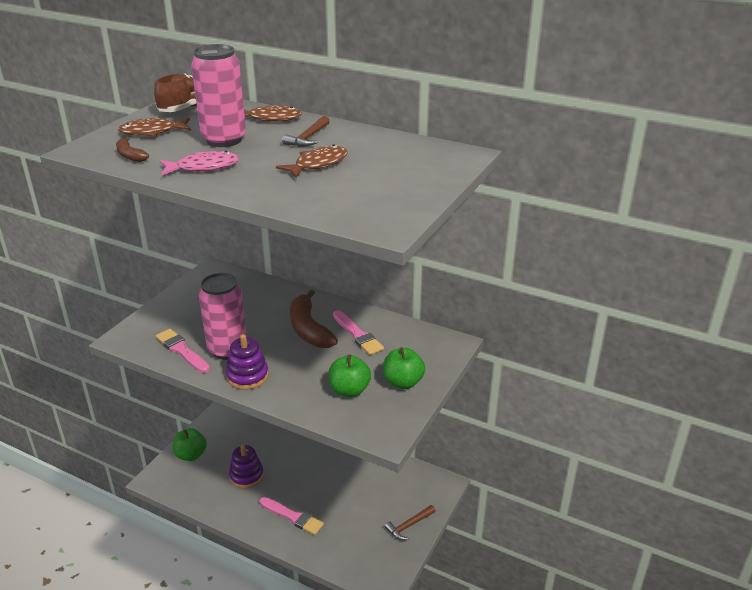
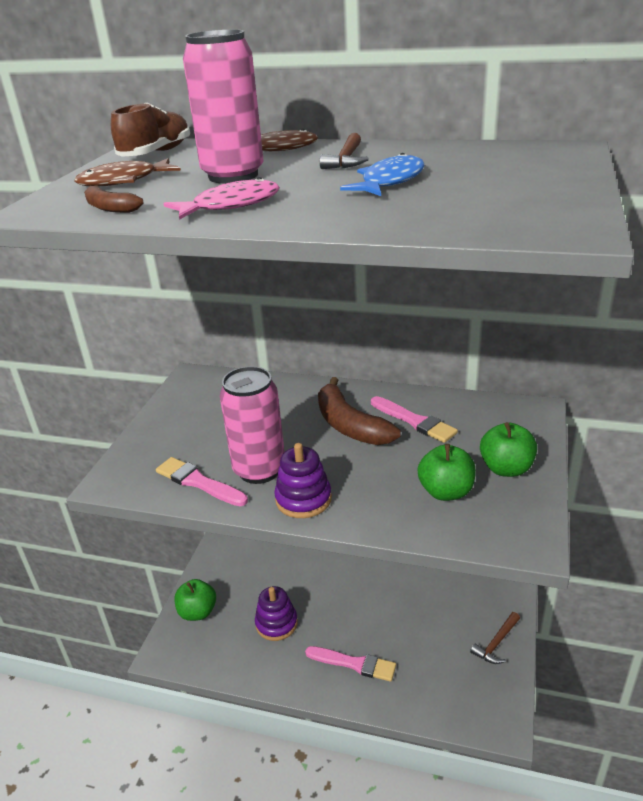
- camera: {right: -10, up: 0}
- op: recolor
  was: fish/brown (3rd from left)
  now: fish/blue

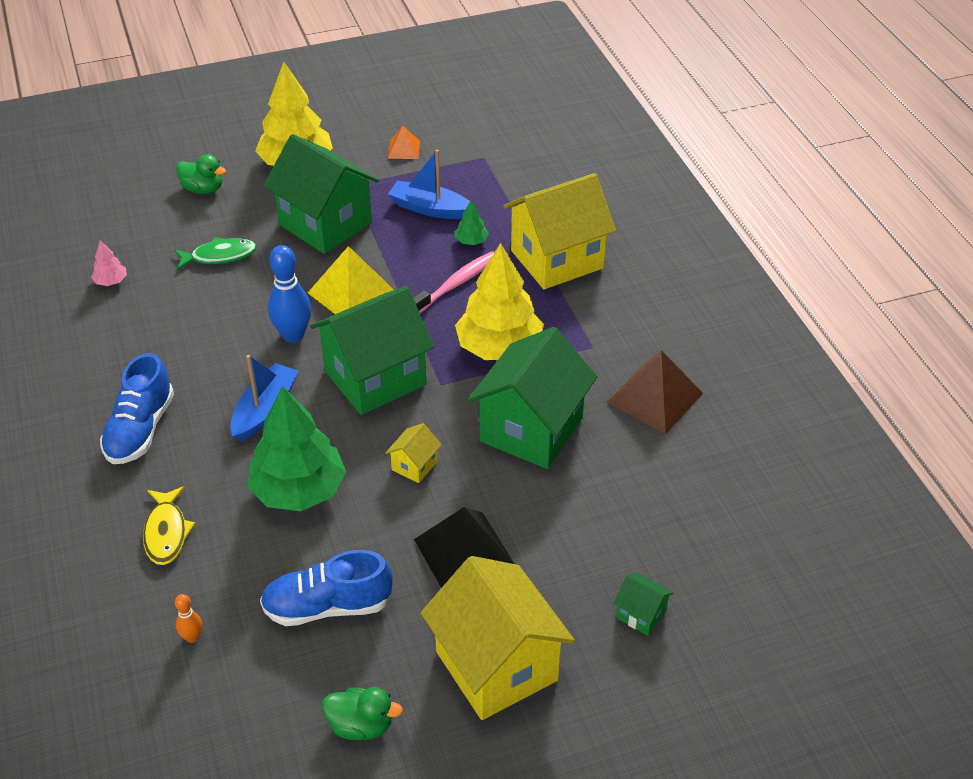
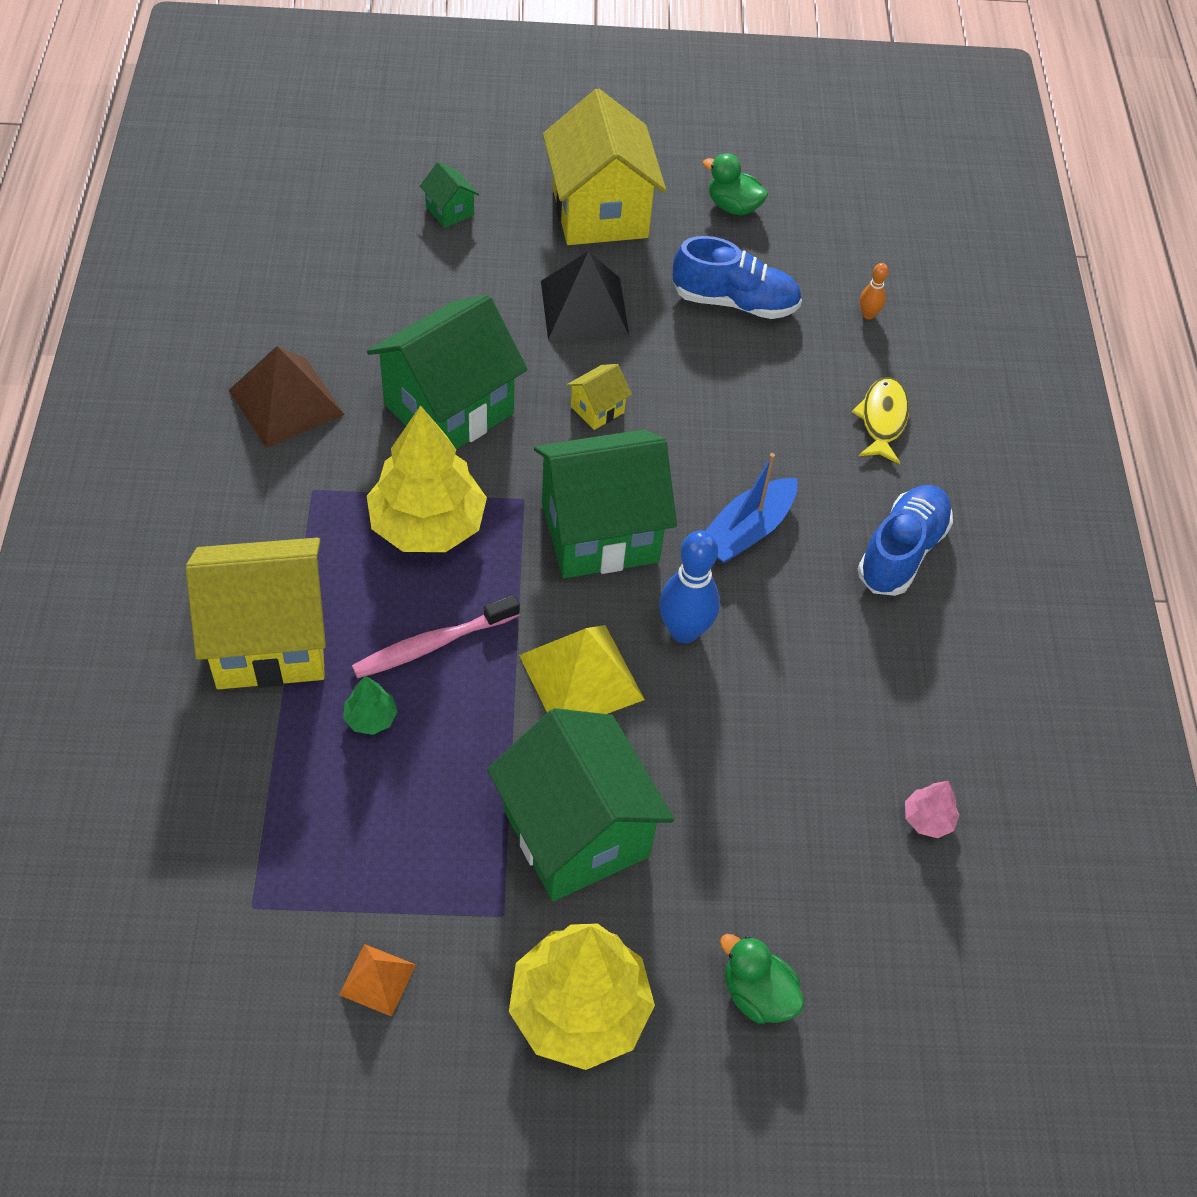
- camera: {right: -165, up: 10}
- op: delete
  was: fish/green
- op: delete
  was: tree/green (1st from left)
- op: delete
  was: boat/blue (2nd from left)

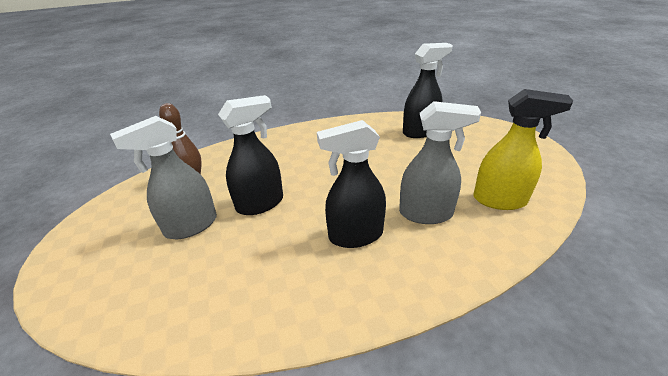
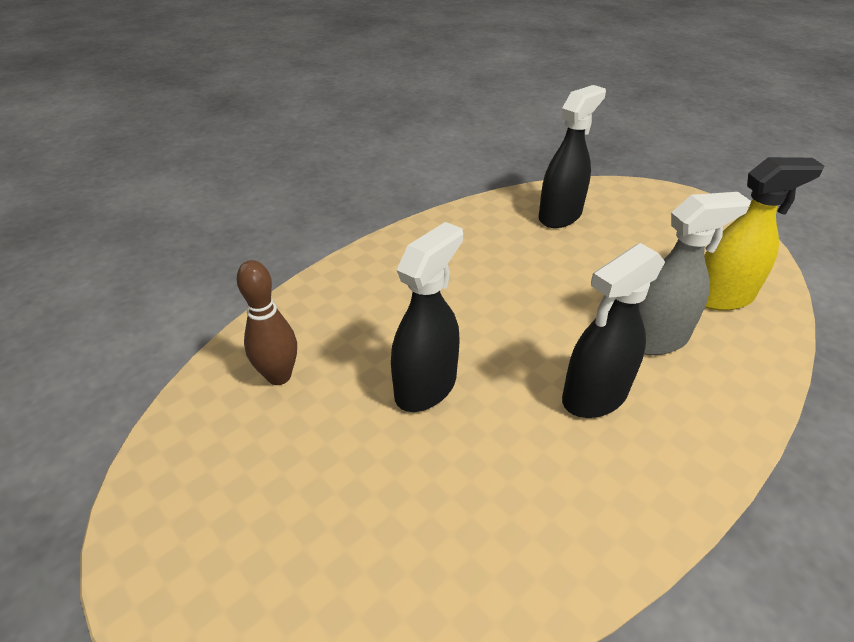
- camera: {right: -25, up: 5}
- op: delete
  was: spray bottle/grey (1st from left)

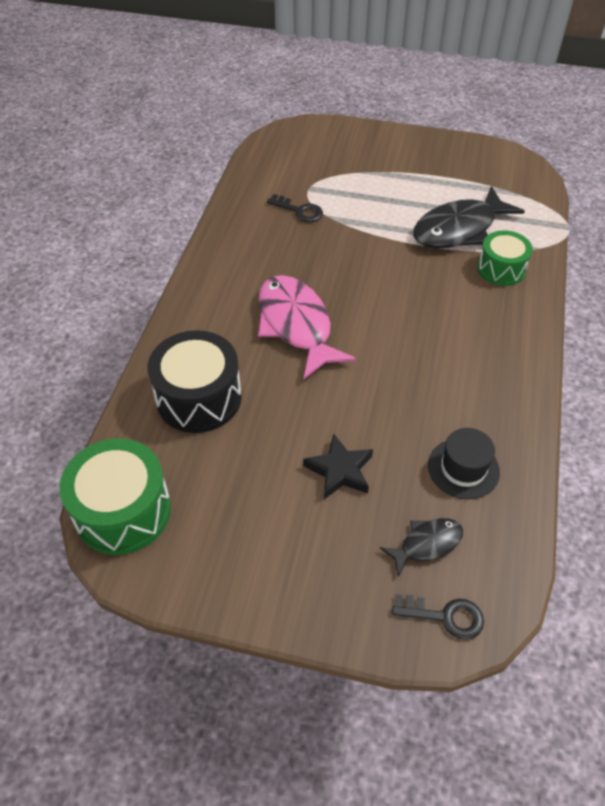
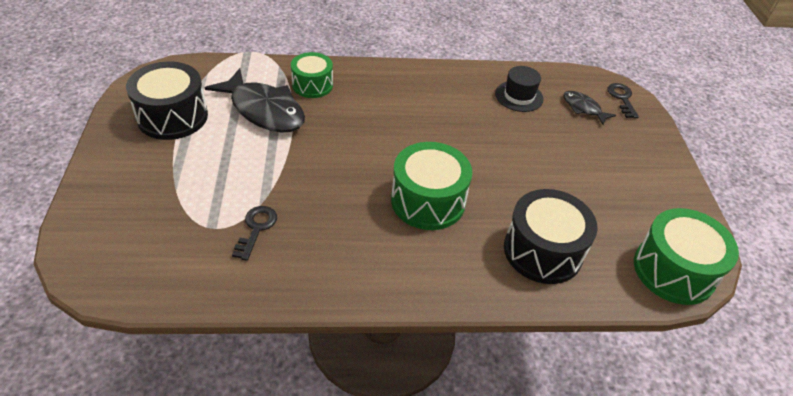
- camera: {right: -110, up: -5}
- op: replace
  was: fish/pink
  now: drum/green (2nd from left)
- op: delete
  was: star/black
- op: insert
  now: drum/black (1st from left)

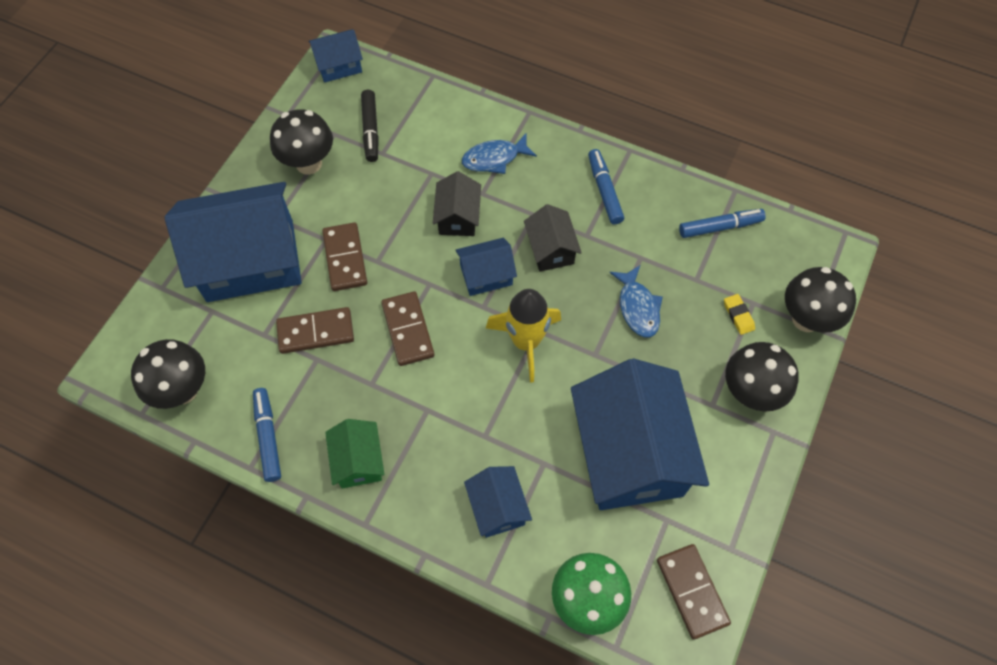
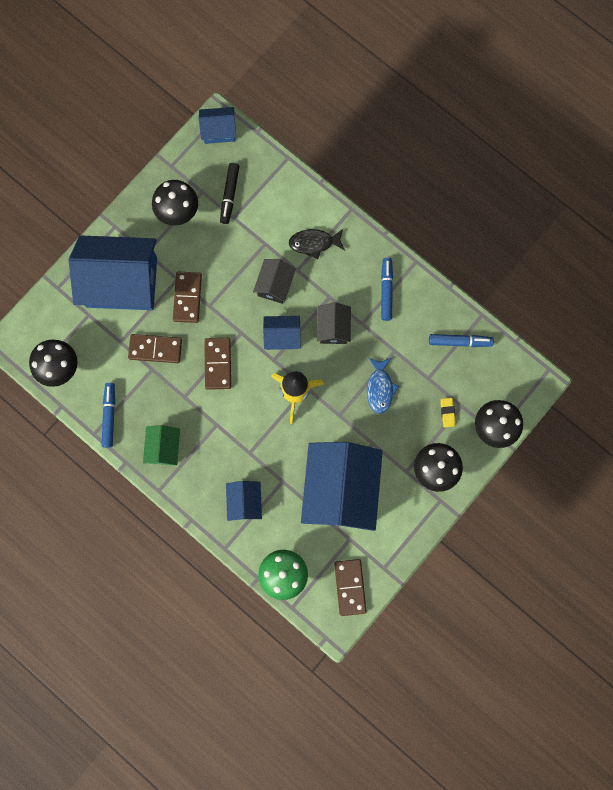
- camera: {right: 15, up: 15}
- op: recolor
  was: fish/blue (1st from left)
  now: fish/black

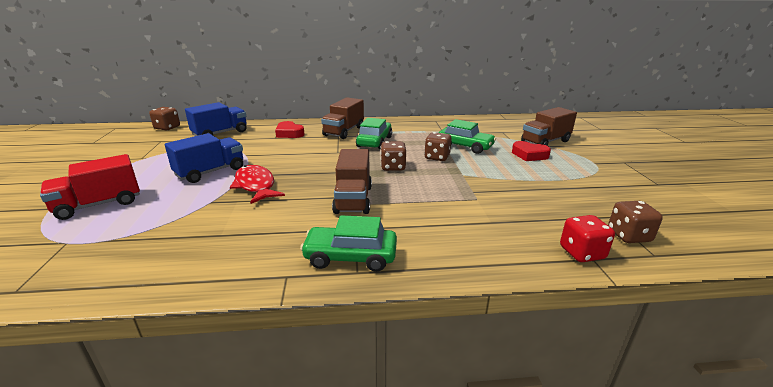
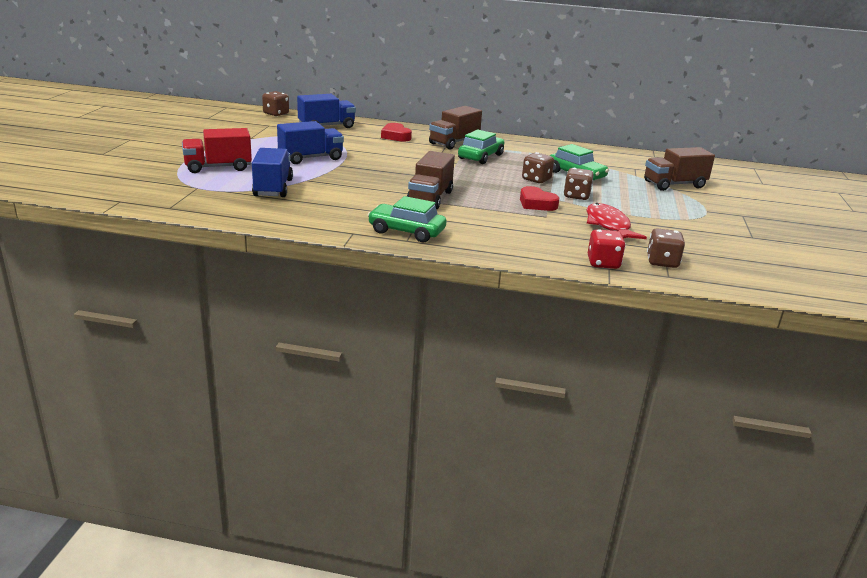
- camera: {right: 15, up: 0}
- op: move
  was: fish/red
- op: move
  was: dice/brown (2nd from left in the first image)
  now: dice/brown (3rd from left)
- op: move
  was: heart/red (2nd from left)
- op: insert
  now: truck/blue (1st from left)

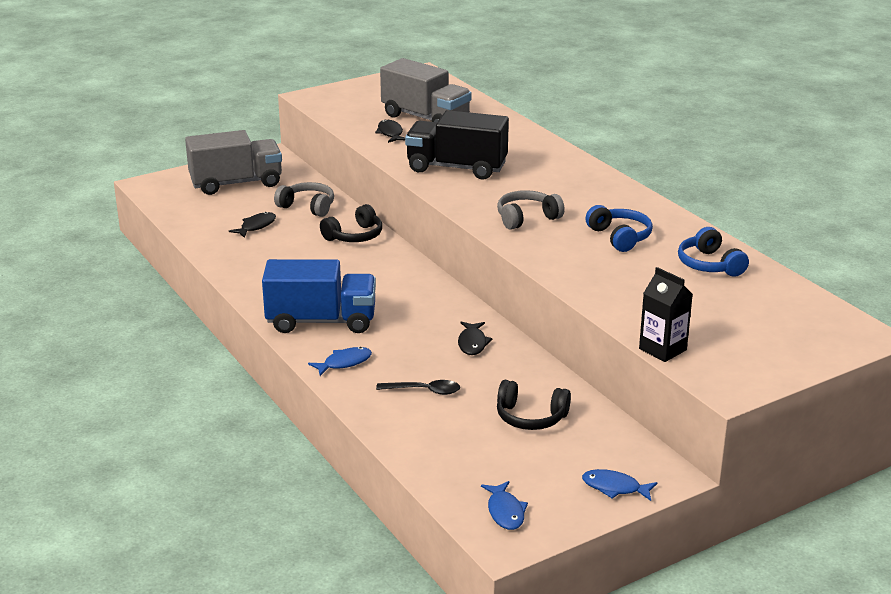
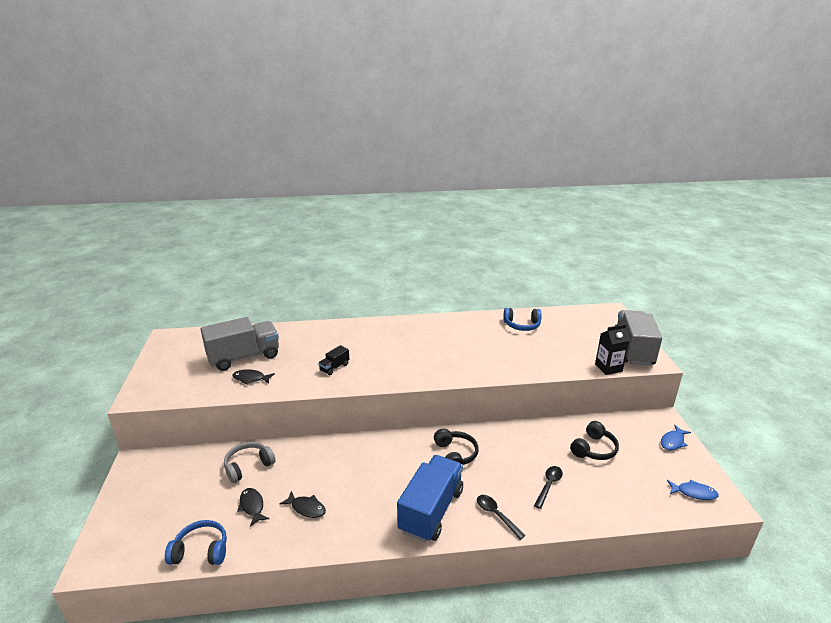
- camera: {right: -65, up: 0}
- op: move
  was: truck/grey (1st from left in the first image)
  now: truck/grey (2nd from left)
- op: replace
  was: fish/blue (1st from left)
  now: spoon/black (1st from left)
- op: move
  was: headphones/black (1st from left)
- op: resize
  was: truck/black
  ratio: 0.44
- op: move
  was: fish/black (3rd from left)
- op: delete
  was: headphones/grey (2nd from left)
- op: move
  was: headphones/blue (1st from left)

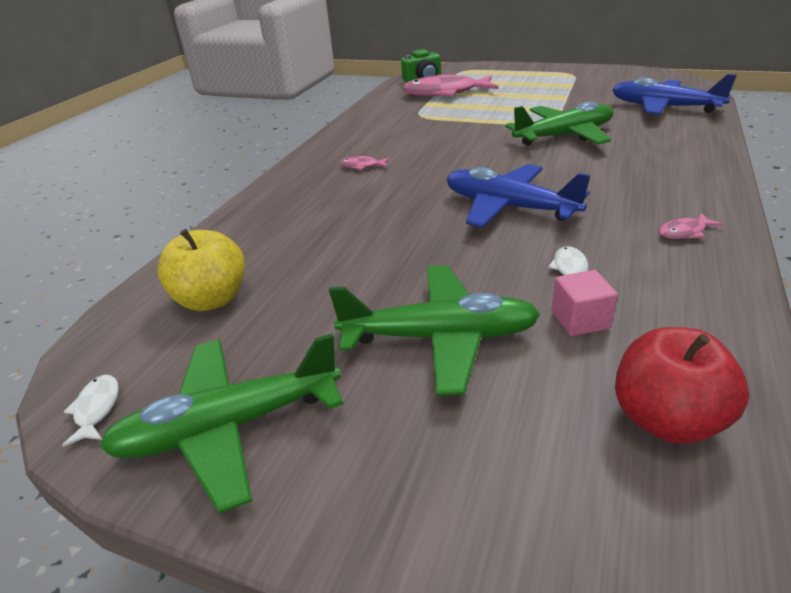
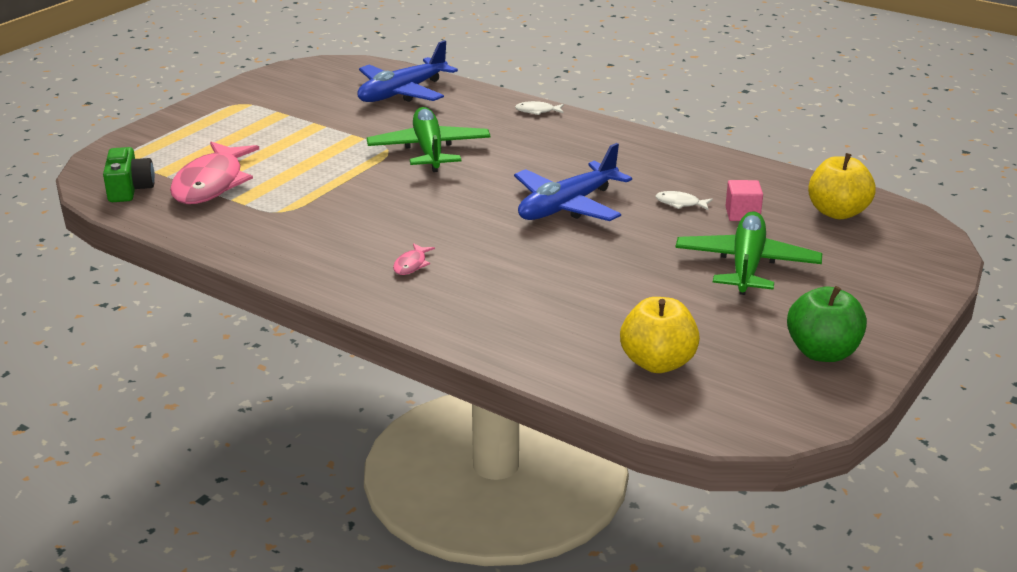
- camera: {right: -80, up: -5}
- op: move
  was: fish/white (1st from left)
- op: replace
  was: plane/green (1st from left)
  now: apple/green
- op: recolor
  was: apple/red
  now: apple/yellow (2nd from left)
- op: delete
  was: fish/pink (3rd from left)

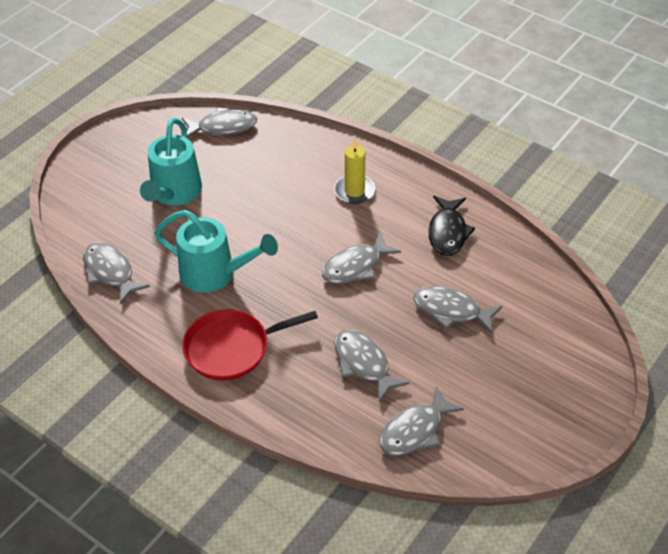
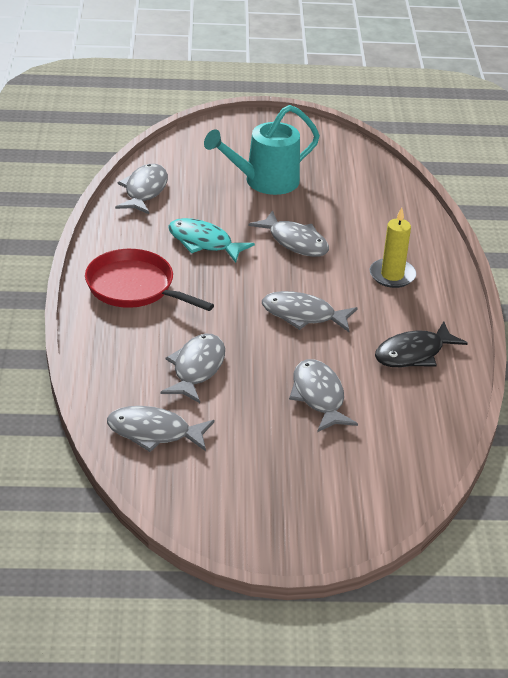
- camera: {right: 50, up: -10}
- op: replace
  was: watering can/turquoise (2nd from left)
  now: fish/turquoise
- op: move
  was: fish/grey (2nd from left in the first image)
  now: fish/grey (4th from left)

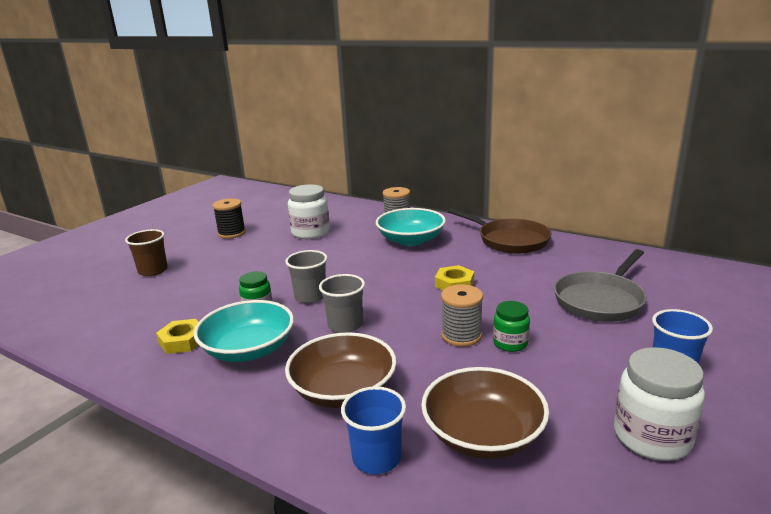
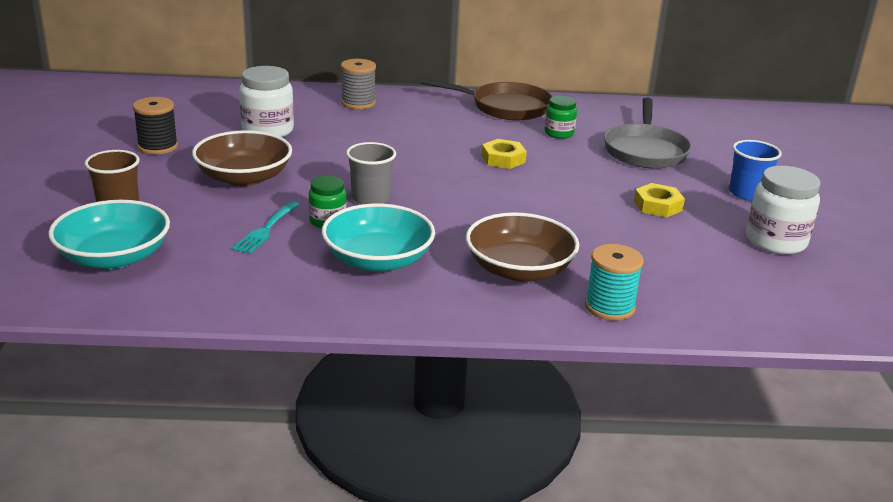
- camera: {right: -35, up: 5}
- op: move
  was: nut/yellow (1st from left in the first image)
  now: nut/yellow (2nd from left)
- op: delete
  was: cup/grey (2nd from left)
- op: replace
  was: cup/blue (1st from left)
  now: spool/turquoise
- op: move
  was: bowl/turquoise (2nd from left in the first image)
  now: bowl/turquoise (1st from left)
- op: move
  was: bowl/brown (2nd from left in the first image)
  now: bowl/brown (1st from left)
- op: delete
  was: spool/grey (2nd from left)
- op: move
  was: jar/green (2nd from left)
- op: insert
  now: fork/turquoise

